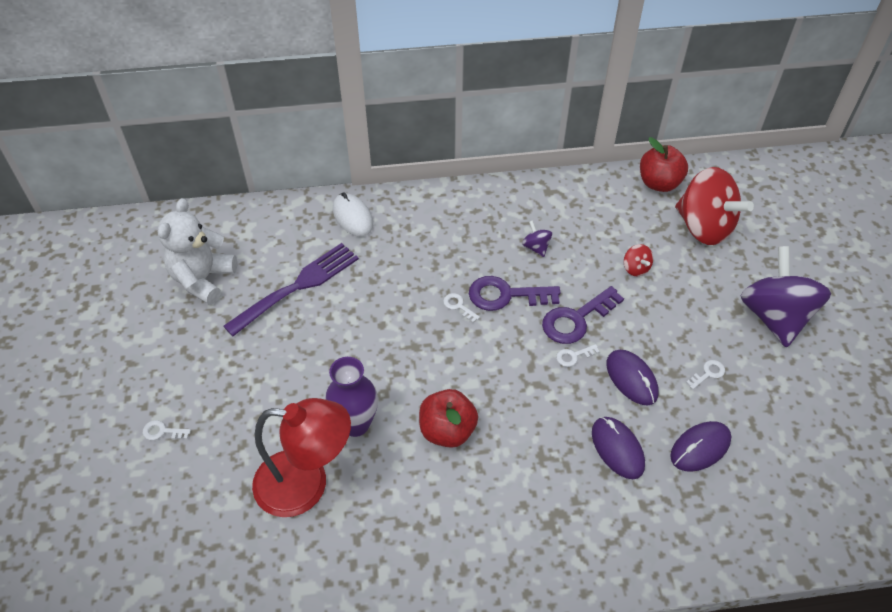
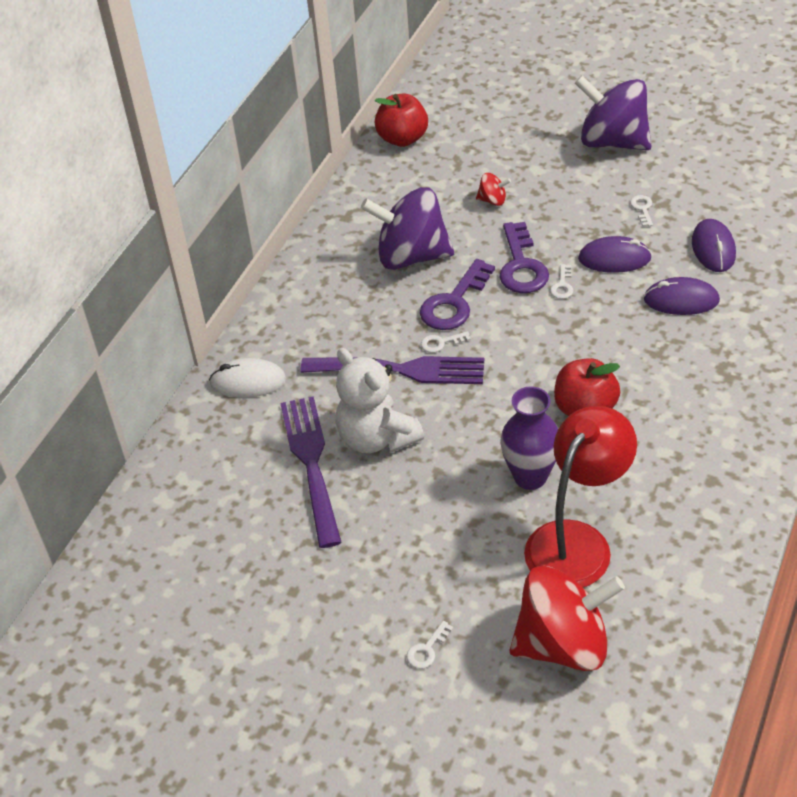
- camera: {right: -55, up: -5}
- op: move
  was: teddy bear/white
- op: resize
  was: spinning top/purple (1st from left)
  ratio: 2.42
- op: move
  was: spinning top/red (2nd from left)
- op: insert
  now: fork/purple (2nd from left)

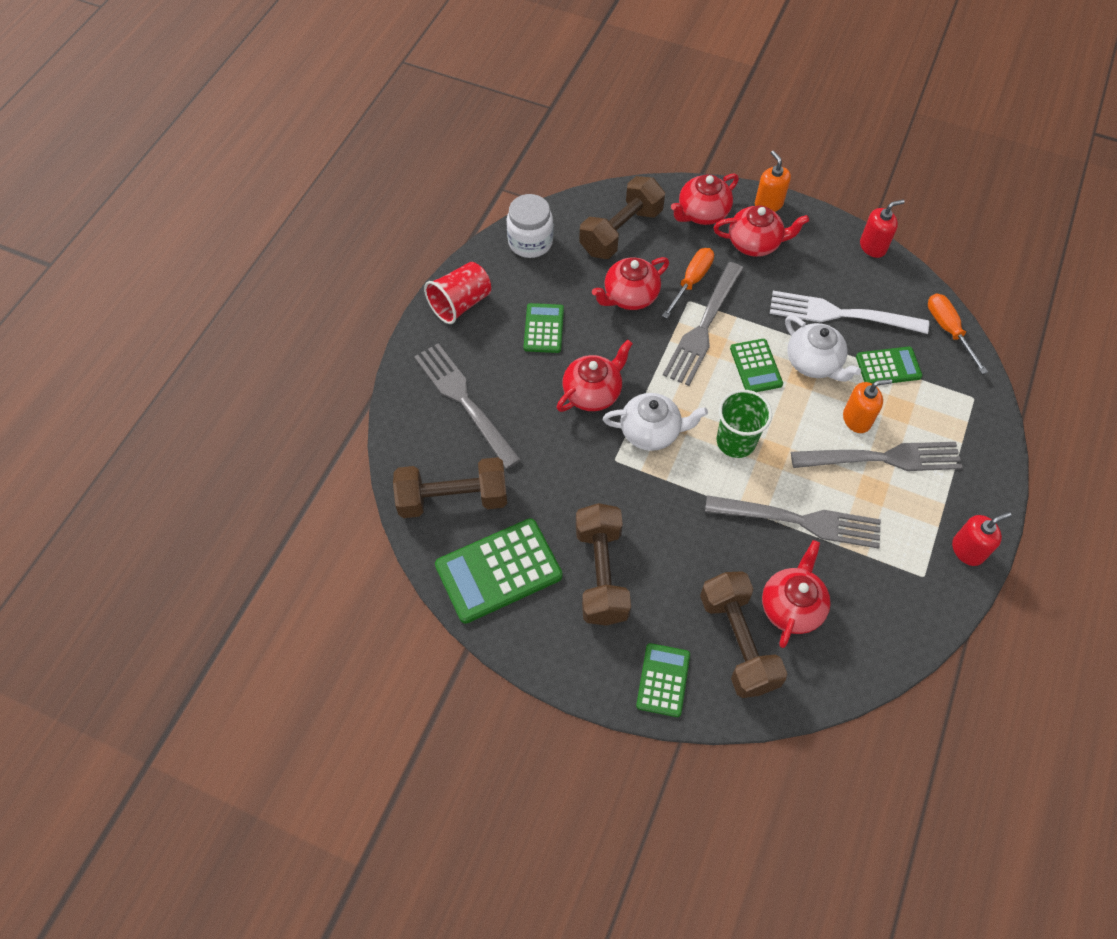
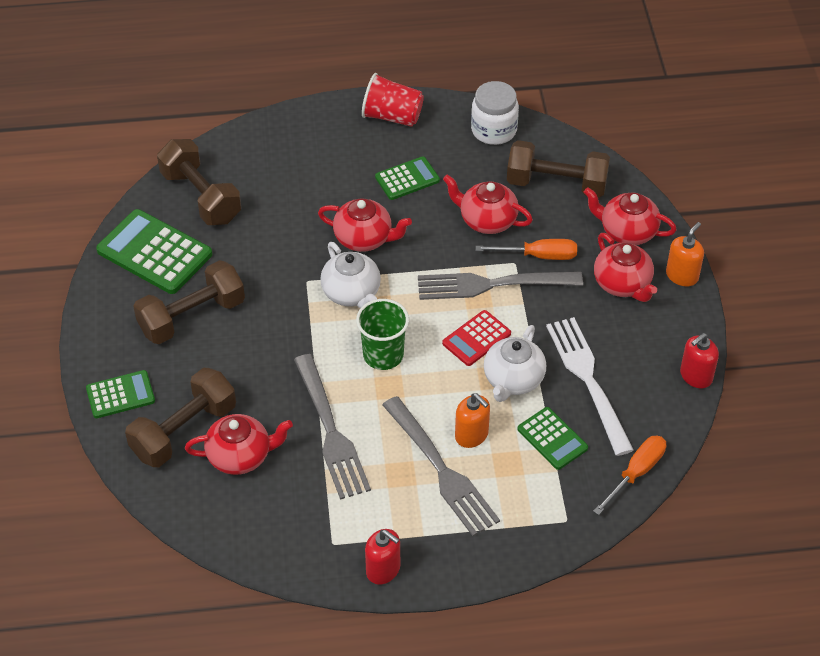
- camera: {right: 60, up: -10}
- op: delete
  was: fork/grey (1st from left)
- op: recolor
  was: calculator/green (4th from left)
  now: calculator/red
- op: rotate
  was: soap dispenser/red (1st from left in the first image)
  clockwise: 105

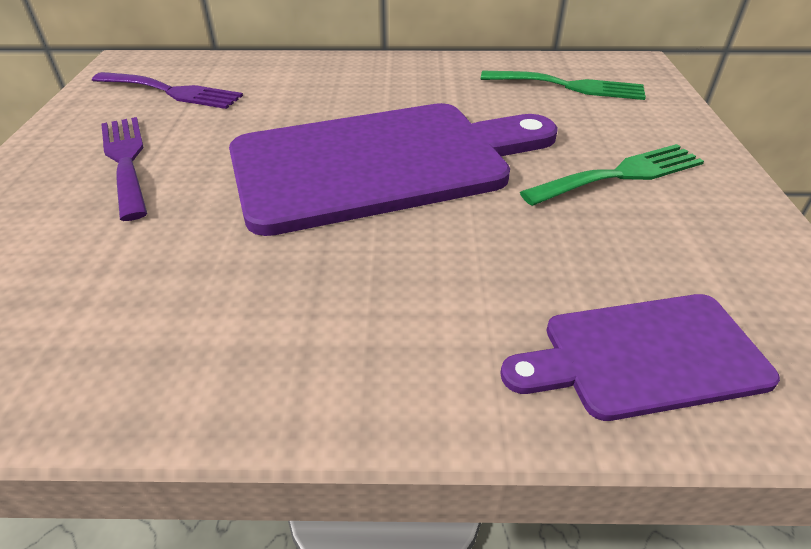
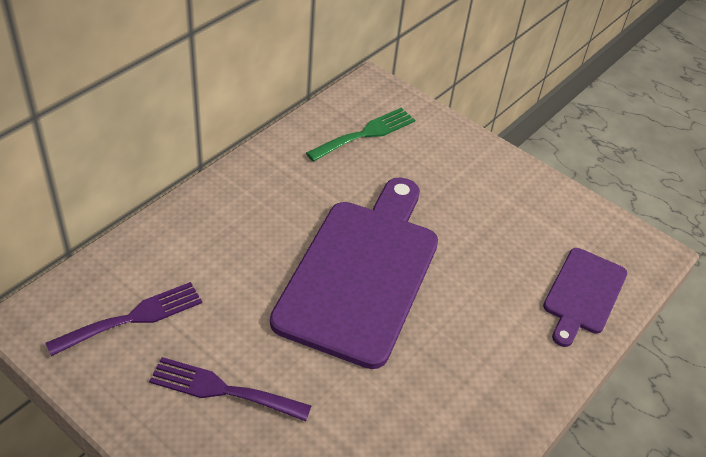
- camera: {right: -55, up: 5}
- op: delete
  was: fork/green (2nd from left)

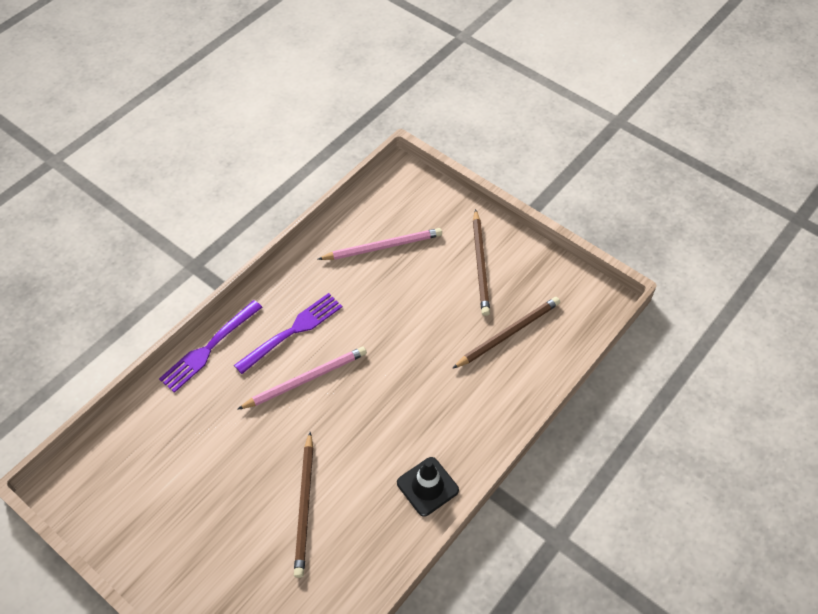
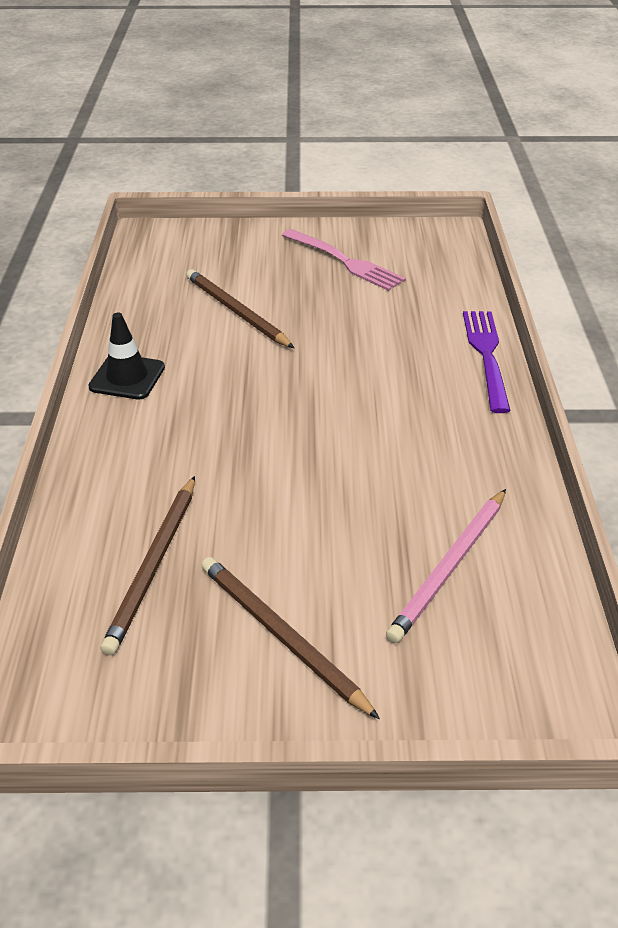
- camera: {right: 140, up: -15}
- op: delete
  was: fork/purple (2nd from left)
- op: delete
  was: pencil/pink (1st from left)
- op: insert
  now: fork/pink

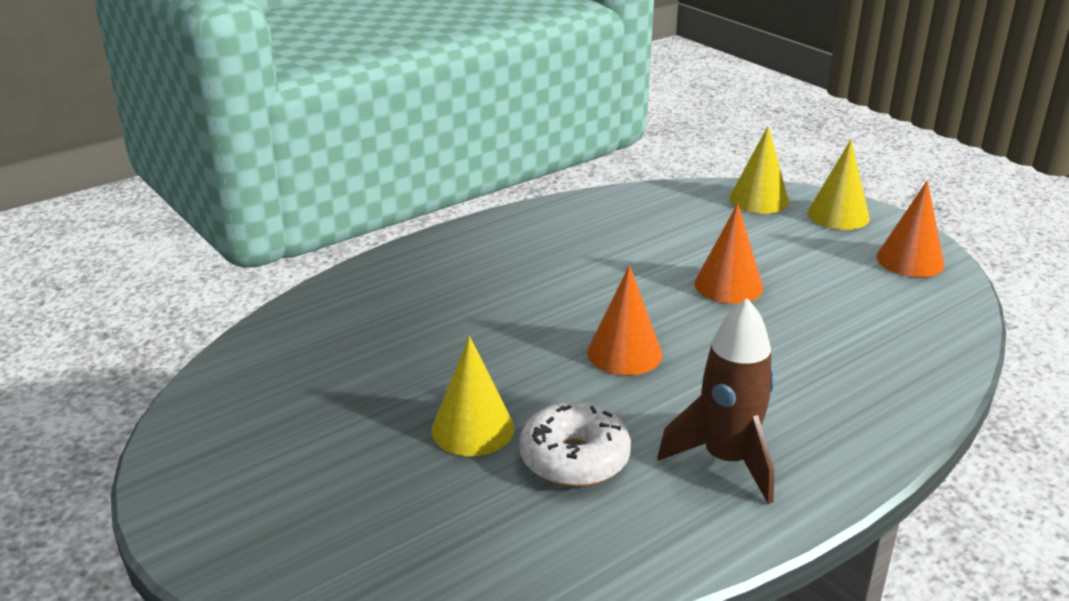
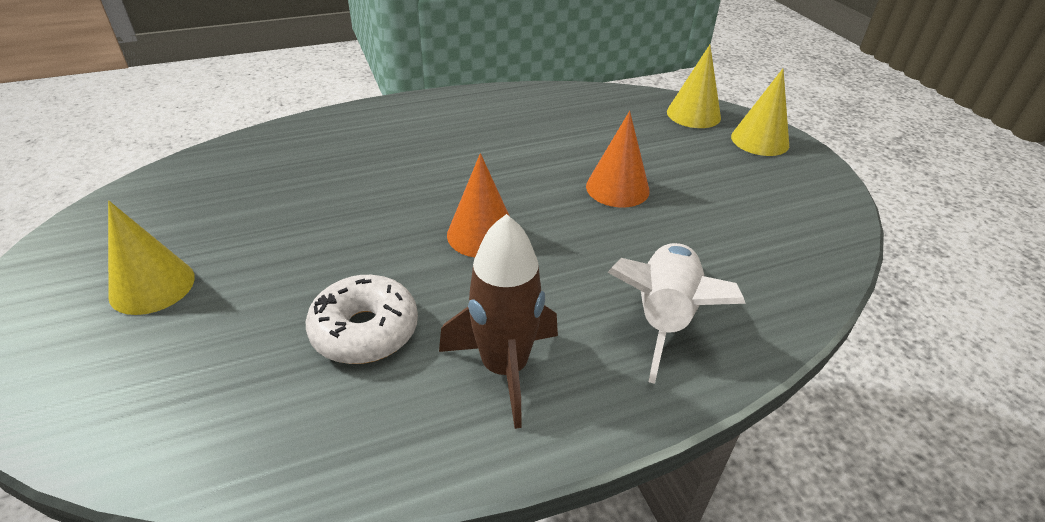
- camera: {right: 15, up: 10}
- op: move
  was: cone/yellow (1st from left)
- op: delete
  was: cone/orange (3rd from left)
- op: insert
  now: rocket/white

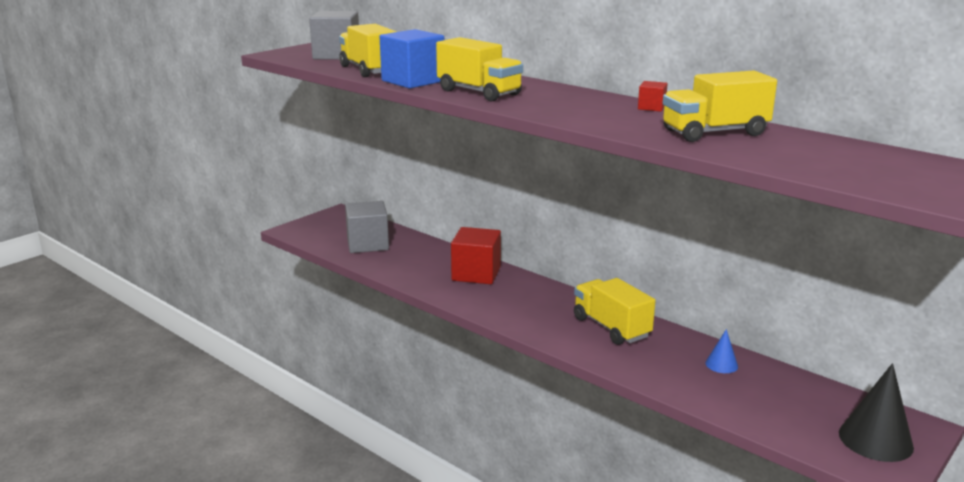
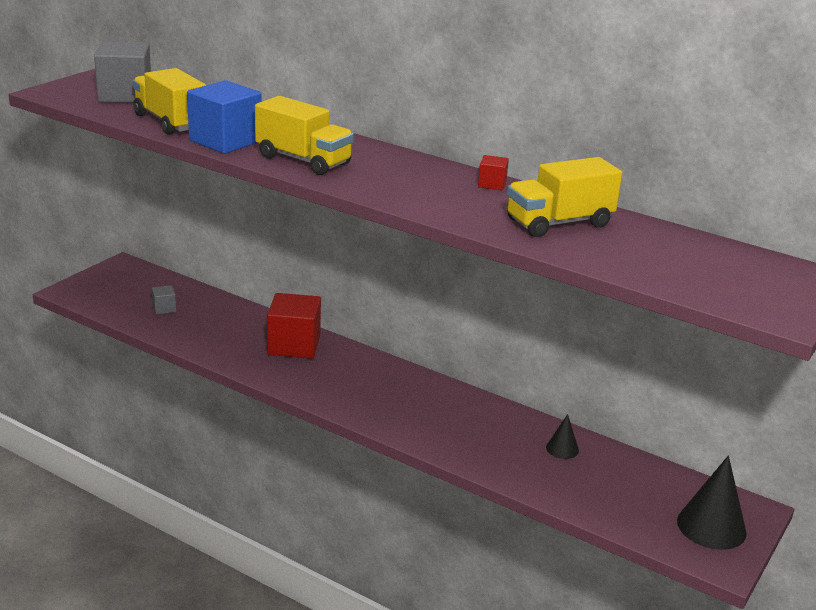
- camera: {right: -10, up: 5}
- op: resize
  was: cube/grey (2nd from left)
  ratio: 0.46
- op: delete
  was: truck/yellow (3rd from left)
- op: recolor
  was: cone/blue
  now: cone/black (1st from left)

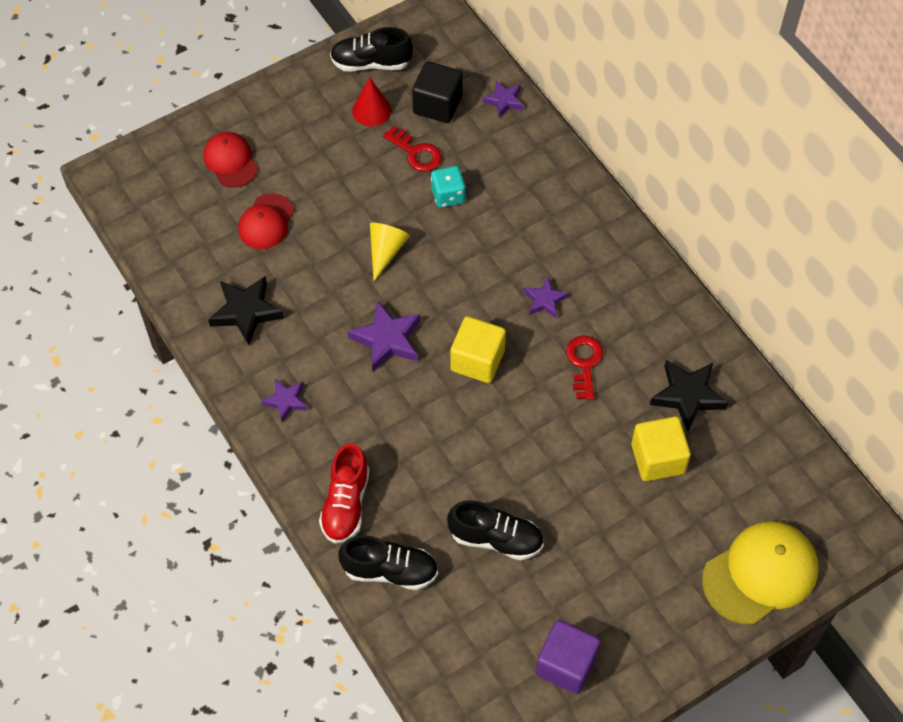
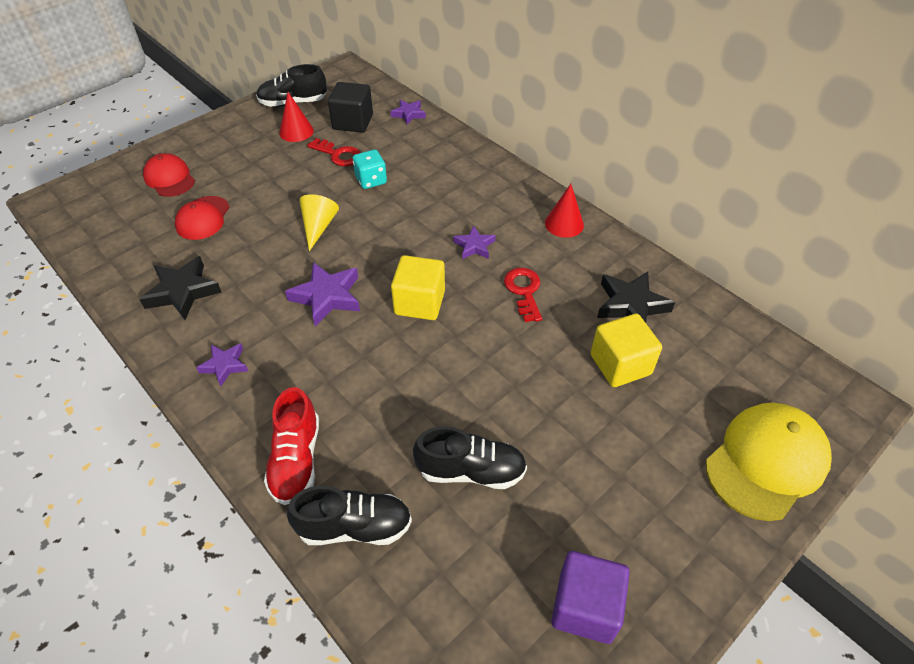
- camera: {right: -10, up: -10}
- op: insert
  now: cone/red (2nd from left)

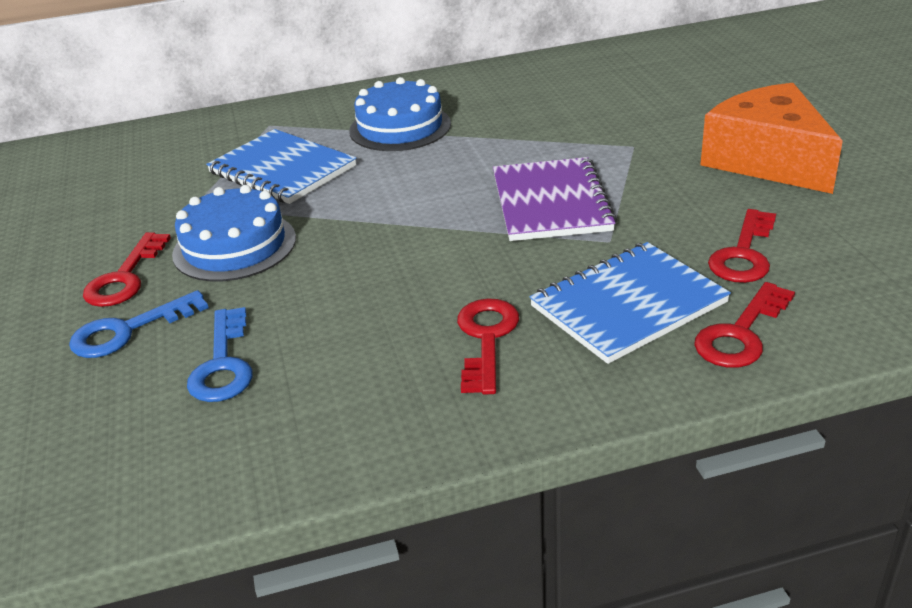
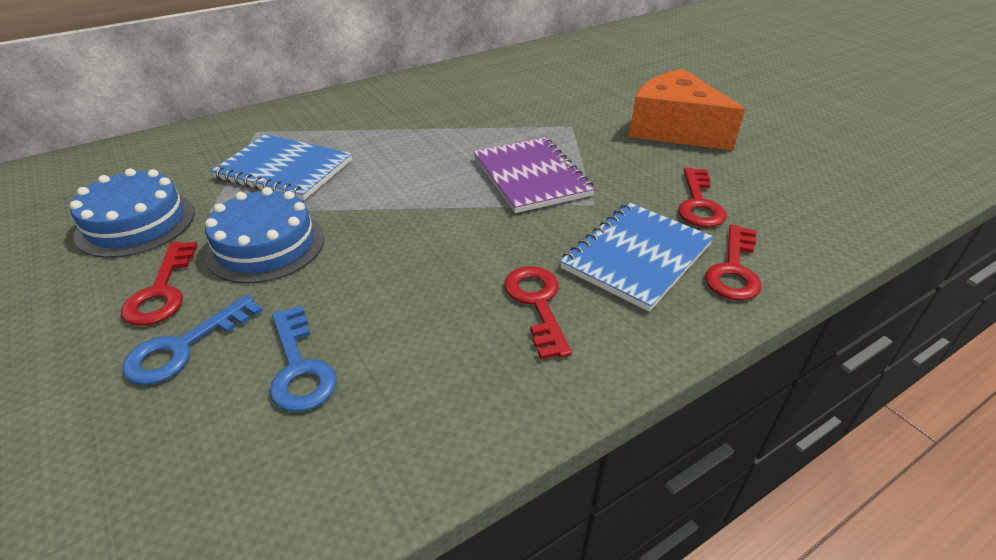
- camera: {right: -20, up: 5}
- op: move
  was: cake/blue (2nd from left in the first image)
  now: cake/blue (1st from left)

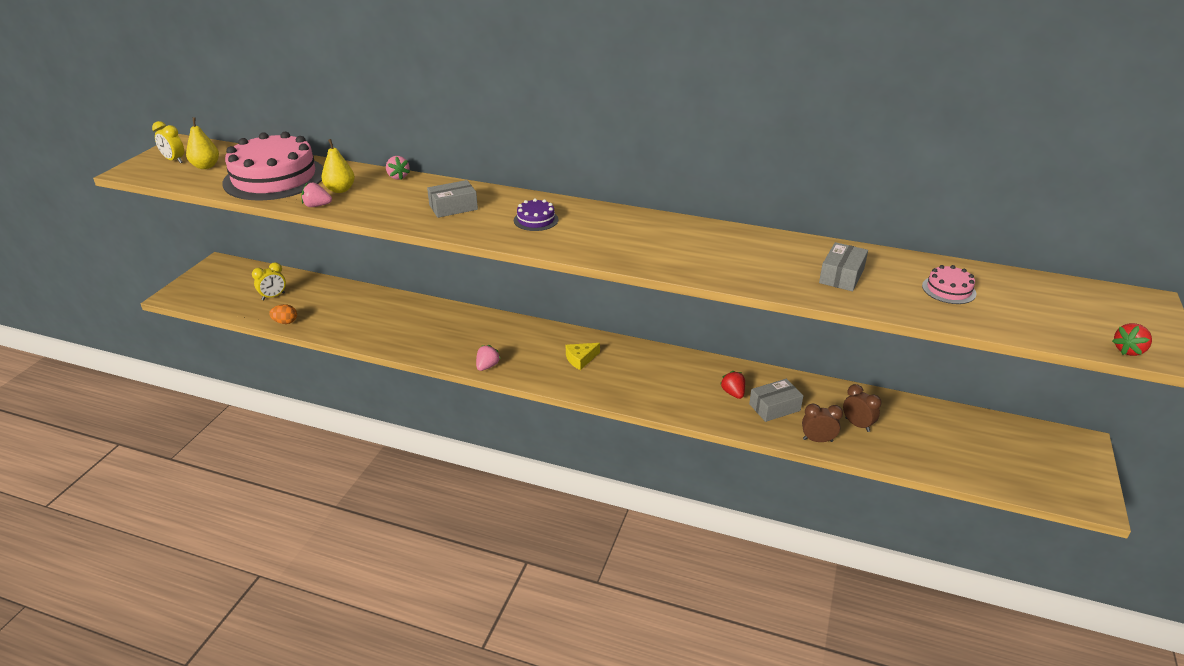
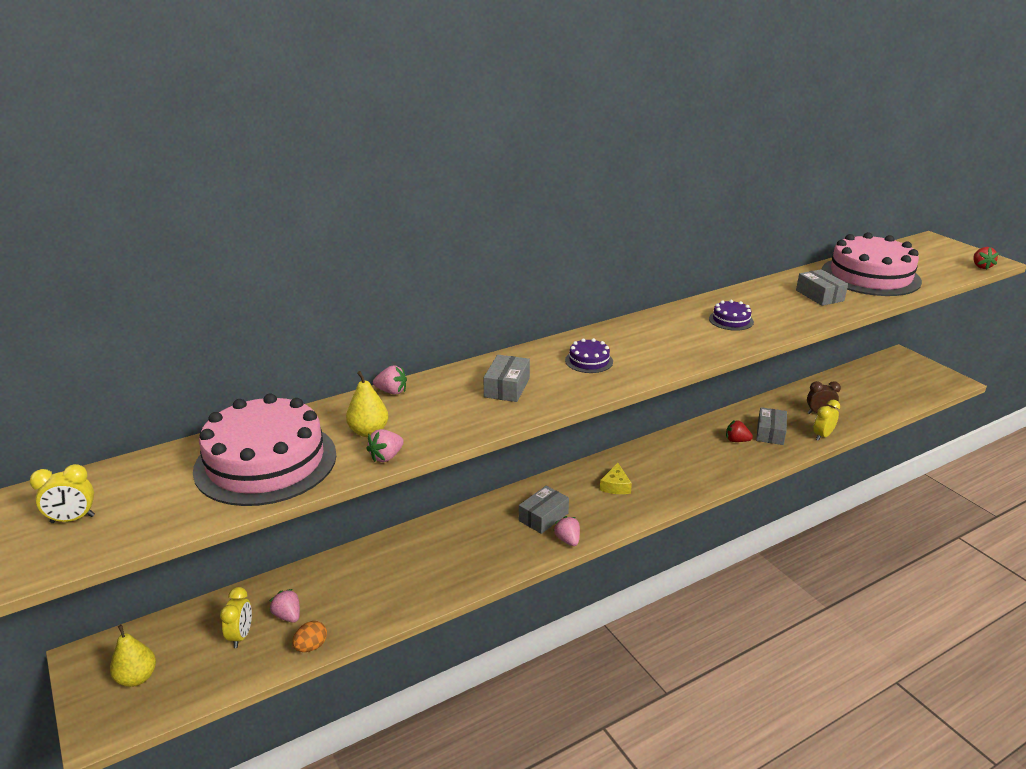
- camera: {right: -50, up: -5}
- op: move
  was: pear/yellow (1st from left)
- op: recolor
  was: clock/brown (1st from left)
  now: clock/yellow (3rd from left)
- op: resize
  was: cake/pink (2nd from left)
  ratio: 2.39
- op: insert
  now: strawberry/pink (1st from left)
- op: insert
  now: box/grey (2nd from left)
- op: insert
  now: cake/purple (2nd from left)

